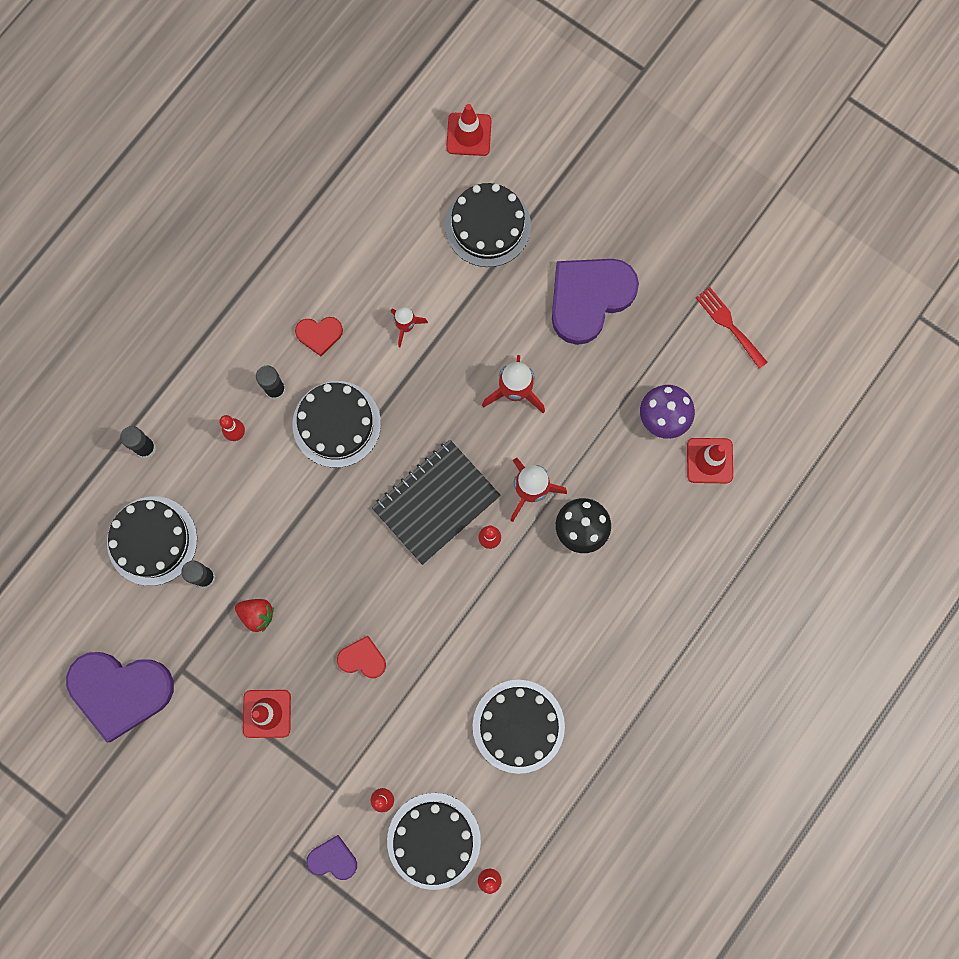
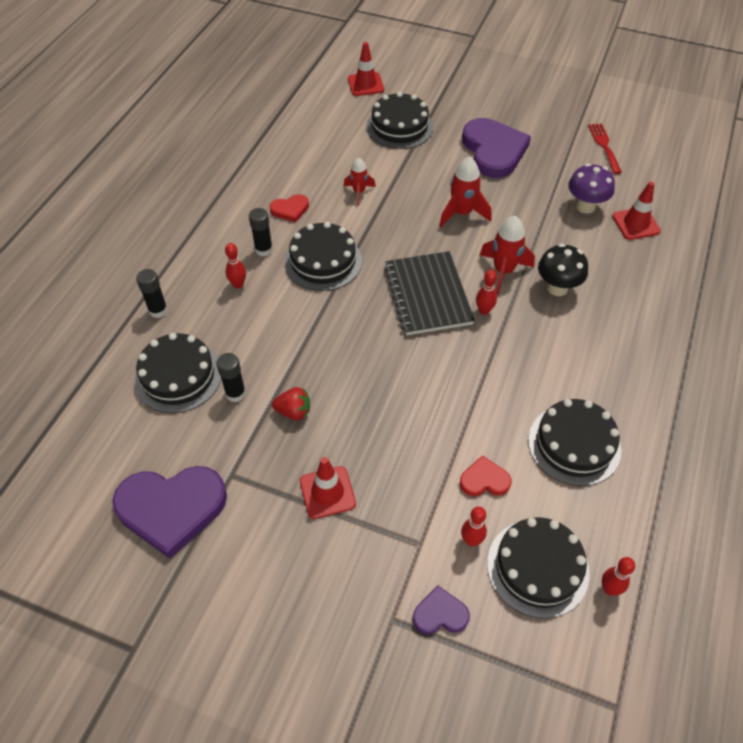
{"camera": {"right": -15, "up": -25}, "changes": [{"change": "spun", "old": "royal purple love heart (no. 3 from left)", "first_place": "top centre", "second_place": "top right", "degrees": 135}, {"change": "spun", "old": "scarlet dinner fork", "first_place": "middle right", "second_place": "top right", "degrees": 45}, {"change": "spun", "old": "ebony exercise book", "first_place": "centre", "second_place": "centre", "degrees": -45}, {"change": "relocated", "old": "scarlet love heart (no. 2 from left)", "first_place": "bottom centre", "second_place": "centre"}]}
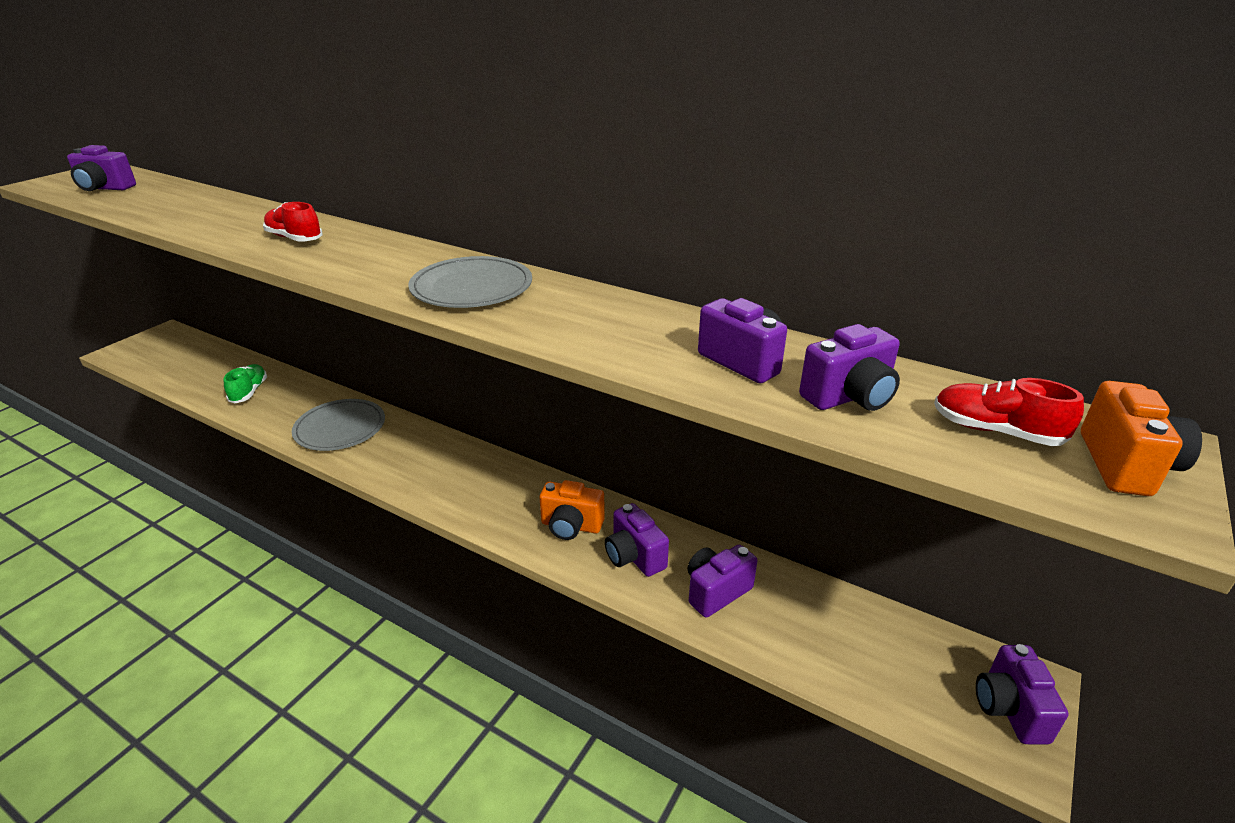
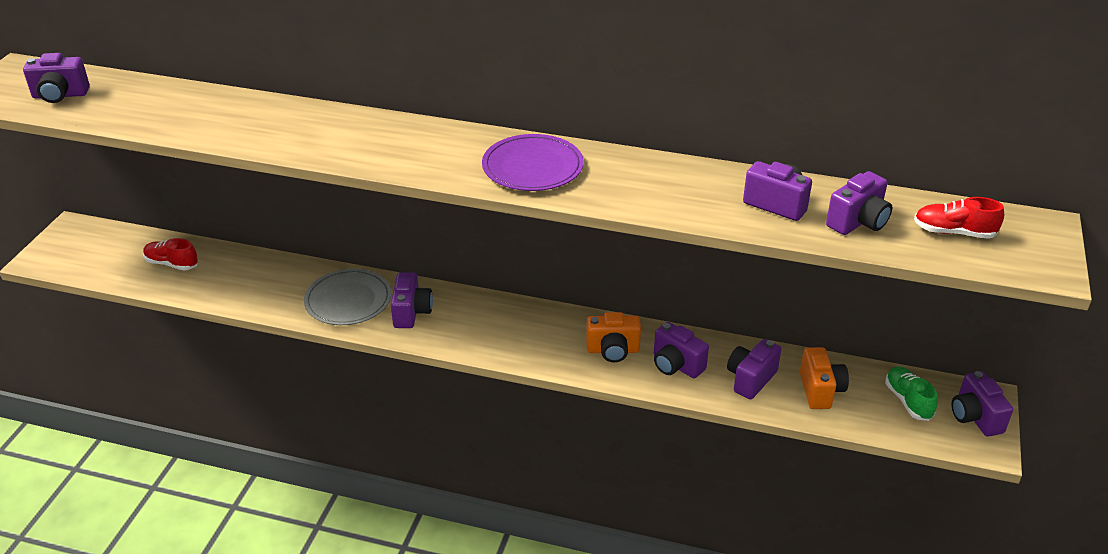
{"camera": {"right": -15, "up": 5}, "changes": [{"change": "relocated", "old": "scarlet shoe (no. 1 from left)", "first_place": "top left", "second_place": "middle left"}, {"change": "colour", "old": "ash-grey dinner plate (no. 2 from left)", "new": "royal purple dinner plate", "first_place": "centre", "second_place": "top centre"}, {"change": "relocated", "old": "leaf-green shoe", "first_place": "middle left", "second_place": "bottom right"}, {"change": "relocated", "old": "bright orange photo camera (no. 2 from left)", "first_place": "middle right", "second_place": "bottom right"}, {"change": "appeared", "new": "royal purple photo camera (no. 2 from left)", "second_place": "centre"}]}
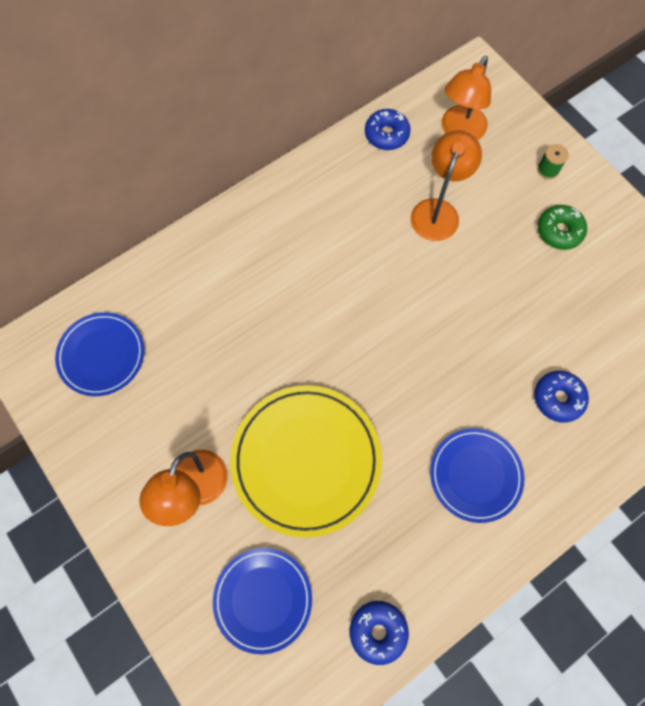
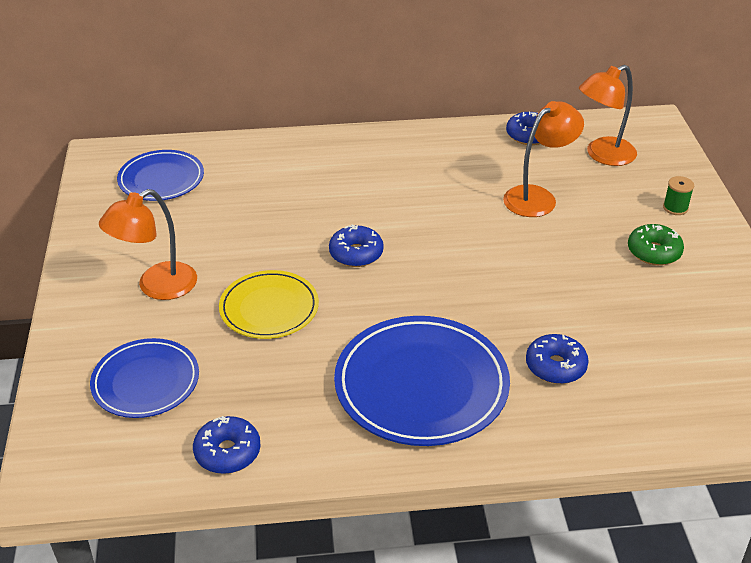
{"camera": {"right": 30, "up": -30}, "changes": [{"change": "size", "old": "golden dinner plate", "first_place": "centre", "second_place": "centre", "factor": 0.62}, {"change": "size", "old": "royal blue dinner plate (no. 3 from left)", "first_place": "bottom right", "second_place": "bottom centre", "factor": 1.62}, {"change": "appeared", "new": "royal blue donut (no. 2 from left)", "second_place": "centre"}]}
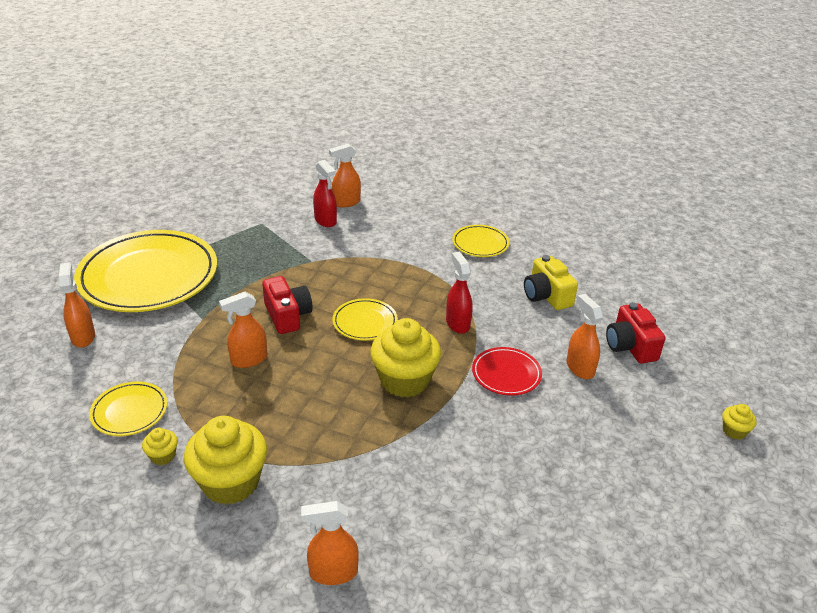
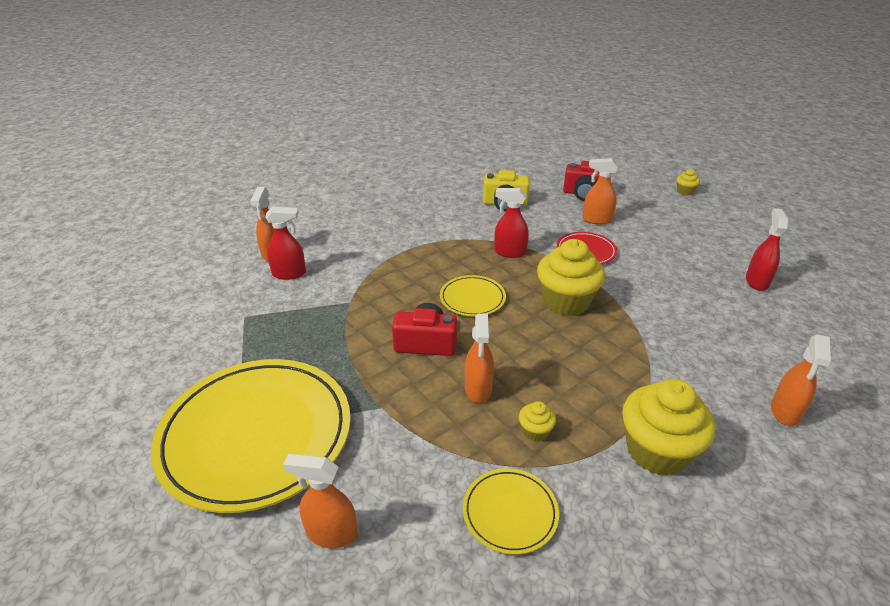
{"camera": {"right": -60, "up": 0}, "changes": [{"change": "missing", "old": "golden dinner plate (no. 4 from left)", "first_place": "centre"}, {"change": "relocated", "old": "golden fairy cake (no. 1 from left)", "first_place": "bottom left", "second_place": "bottom centre"}, {"change": "appeared", "new": "scarlet spray bottle (no. 3 from left)", "second_place": "middle right"}]}
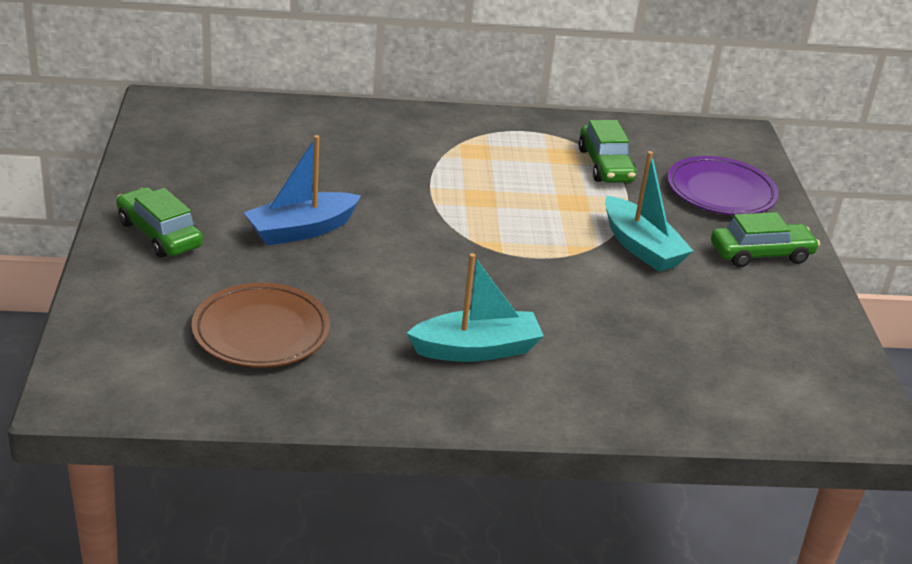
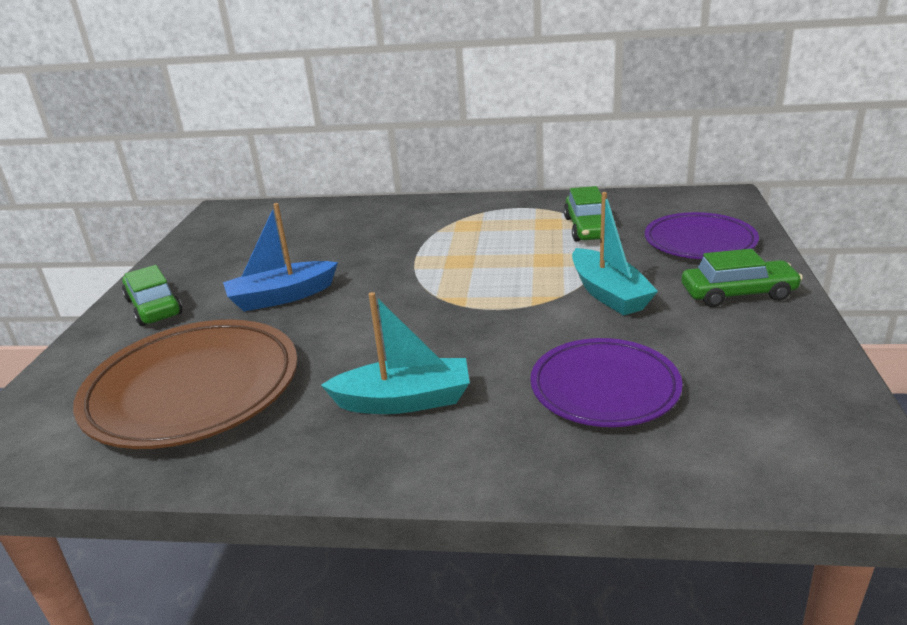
{"camera": {"right": 15, "up": -5}, "changes": [{"change": "size", "old": "dark brown dinner plate", "first_place": "middle left", "second_place": "middle left", "factor": 1.55}, {"change": "appeared", "new": "royal purple dinner plate (no. 1 from left)", "second_place": "middle right"}]}
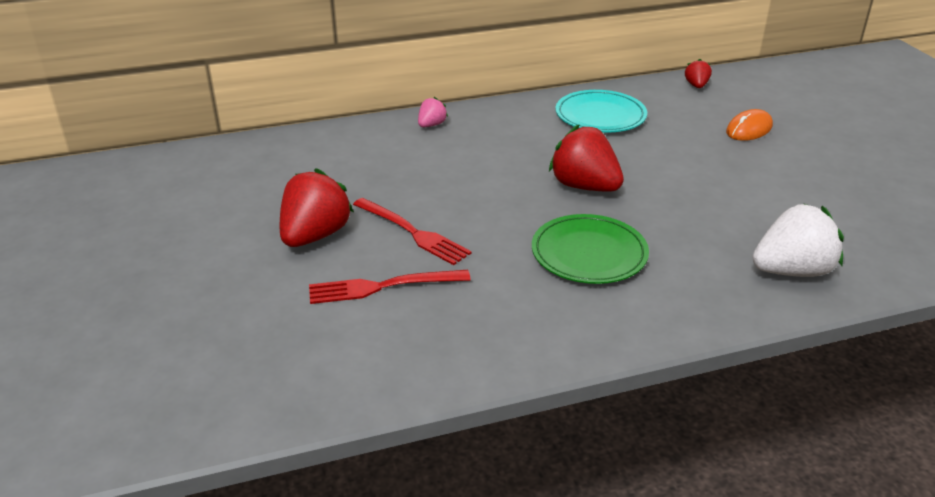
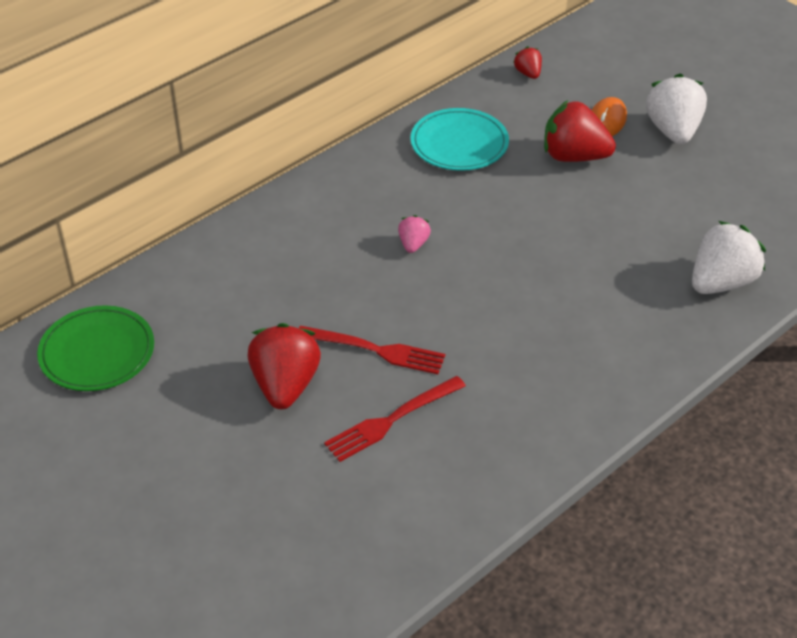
{"camera": {"right": -25, "up": 10}, "changes": [{"change": "relocated", "old": "rose-pink strawberry", "first_place": "top centre", "second_place": "centre"}, {"change": "relocated", "old": "scarlet strawberry (no. 2 from left in the first image)", "new": "scarlet strawberry (no. 3 from left)", "first_place": "top centre", "second_place": "top right"}, {"change": "relocated", "old": "leaf-green dinner plate", "first_place": "centre", "second_place": "middle left"}, {"change": "appeared", "new": "white strawberry (no. 1 from left)", "second_place": "top right"}]}
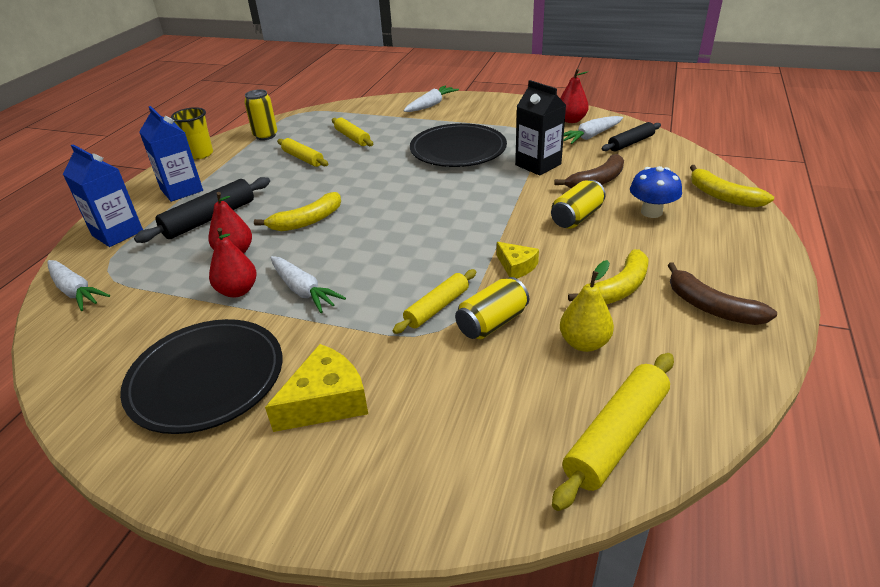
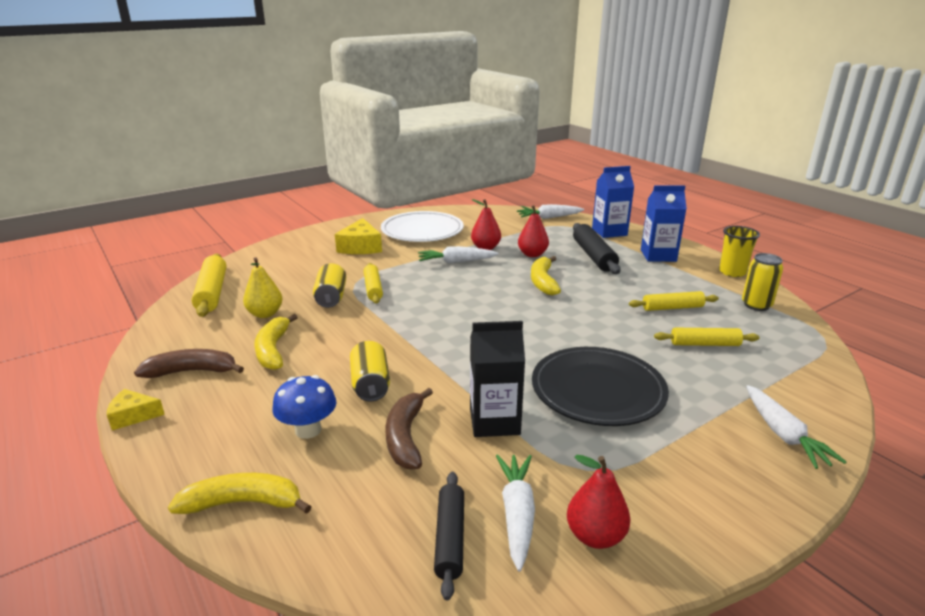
{"camera": {"right": 125, "up": -10}, "changes": [{"change": "relocated", "old": "golden cheese (no. 2 from left in the first image)", "new": "golden cheese (no. 1 from left)", "first_place": "centre", "second_place": "middle left"}, {"change": "colour", "old": "ebony dinner plate (no. 1 from left)", "new": "white dinner plate", "first_place": "middle left", "second_place": "centre"}]}
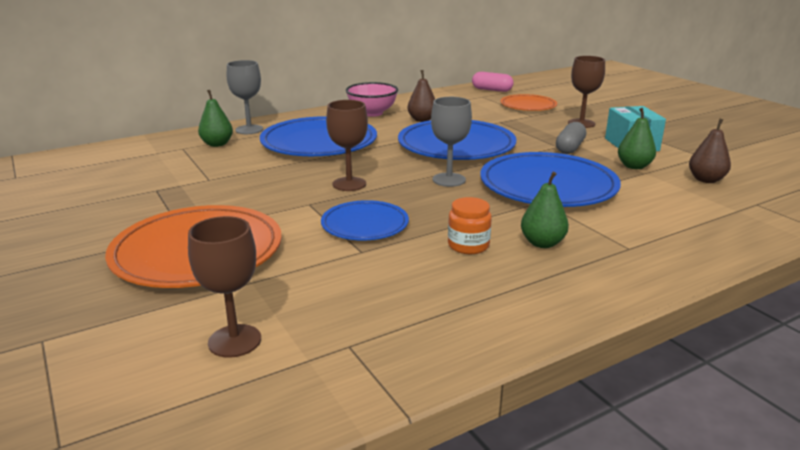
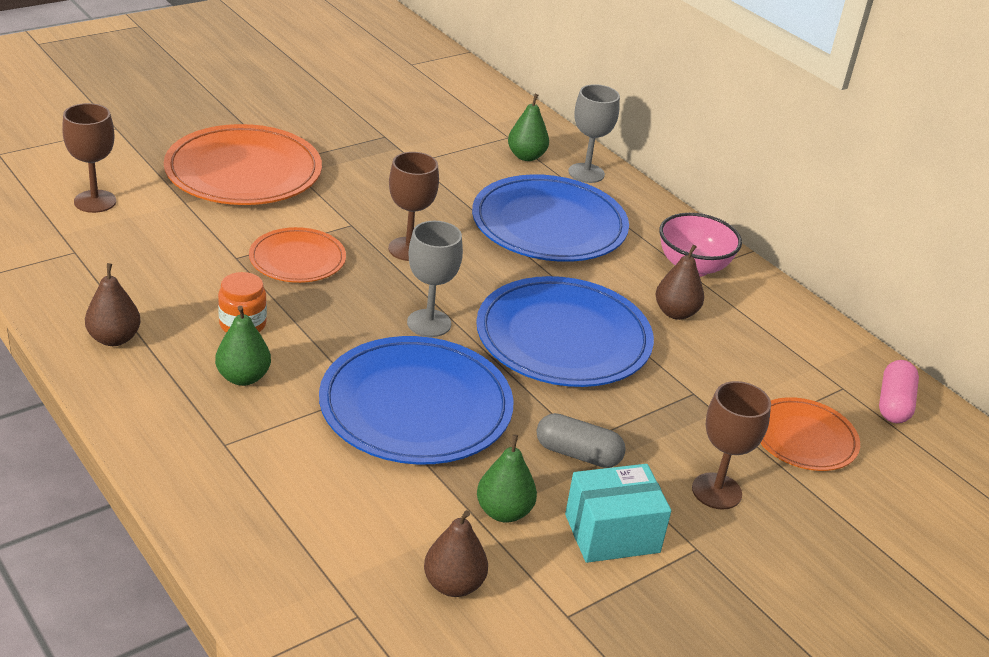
{"camera": {"right": 80, "up": 10}, "changes": [{"change": "colour", "old": "royal blue dinner plate (no. 2 from left)", "new": "bright orange dinner plate (no. 2 from left)", "first_place": "centre", "second_place": "middle left"}, {"change": "appeared", "new": "dark brown pear fruit (no. 1 from left)", "second_place": "middle left"}]}
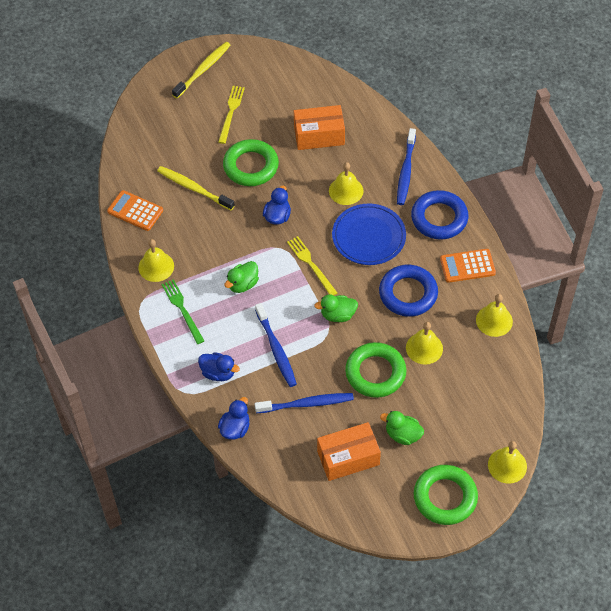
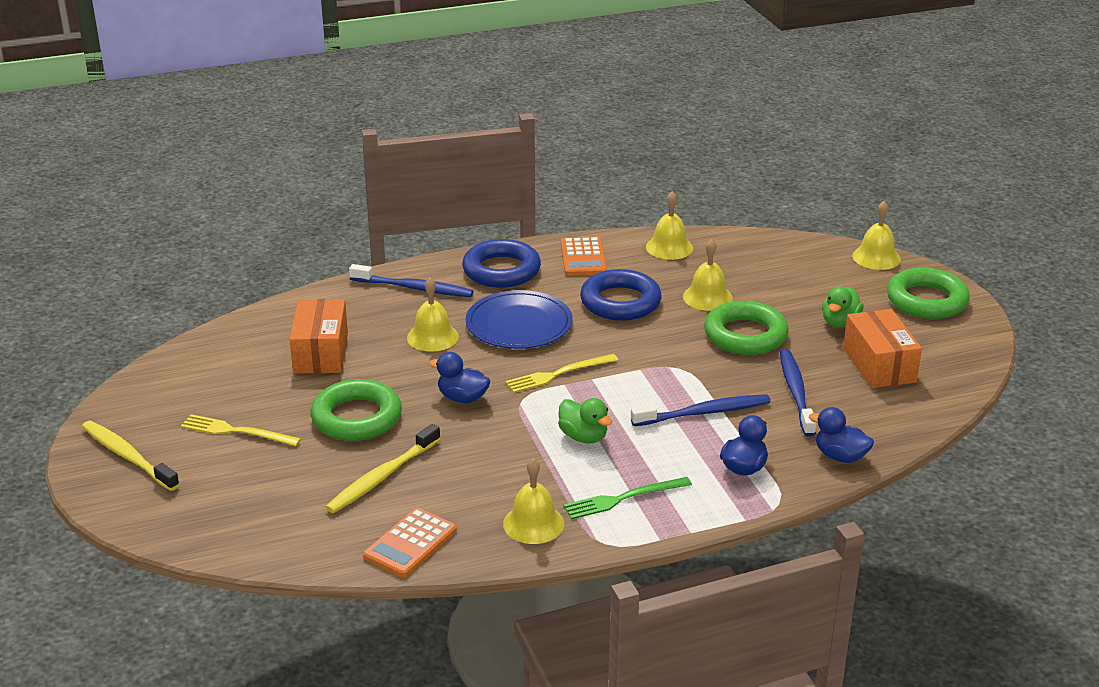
{"camera": {"right": -85, "up": -25}, "changes": [{"change": "missing", "old": "leaf-green rubber duck (no. 2 from left)", "first_place": "centre"}]}
